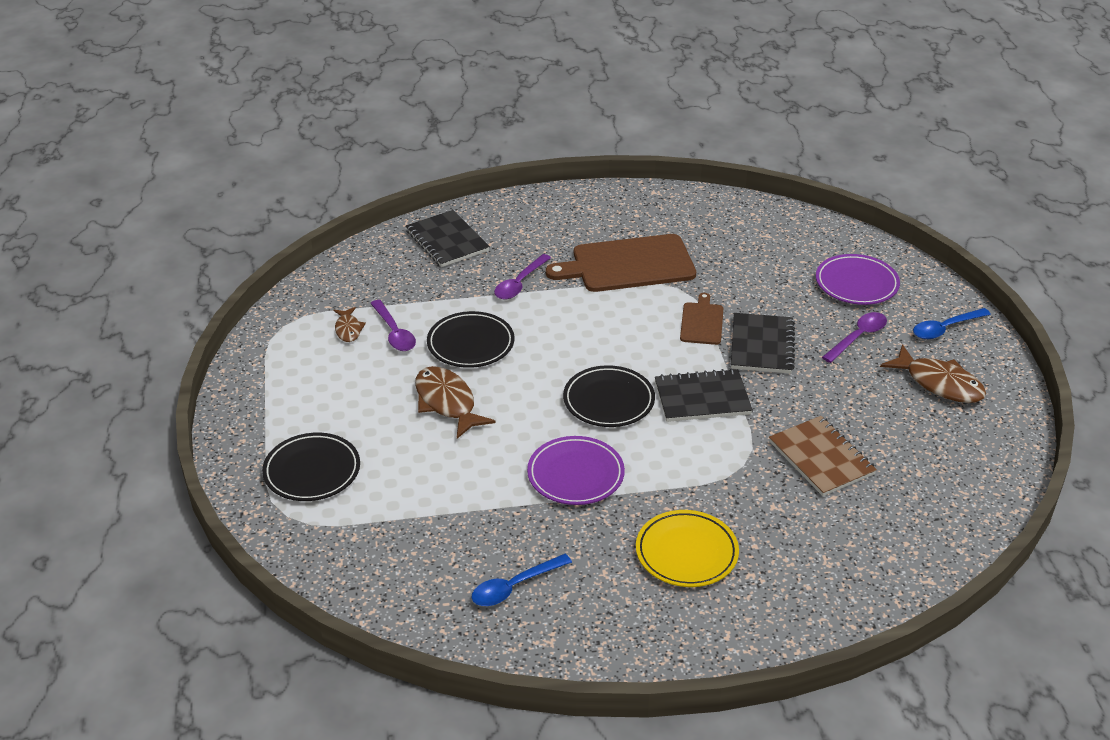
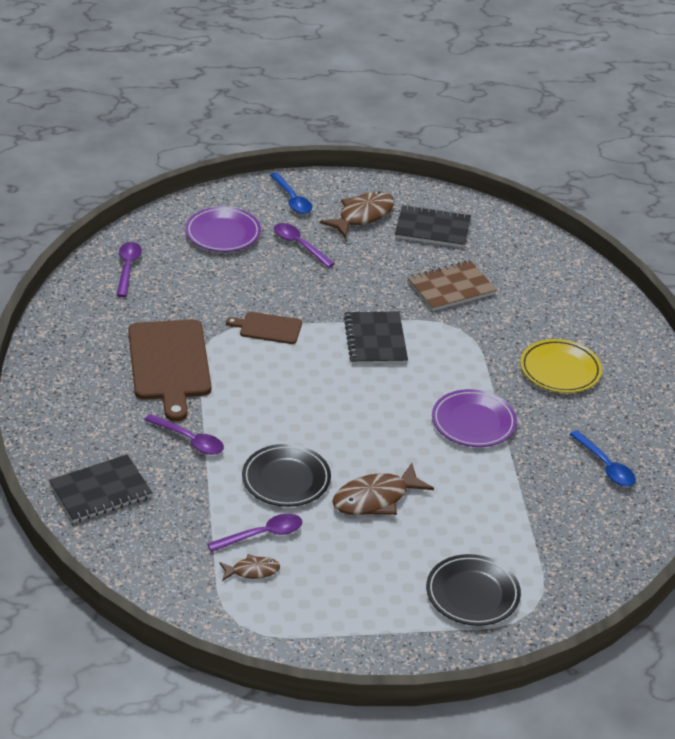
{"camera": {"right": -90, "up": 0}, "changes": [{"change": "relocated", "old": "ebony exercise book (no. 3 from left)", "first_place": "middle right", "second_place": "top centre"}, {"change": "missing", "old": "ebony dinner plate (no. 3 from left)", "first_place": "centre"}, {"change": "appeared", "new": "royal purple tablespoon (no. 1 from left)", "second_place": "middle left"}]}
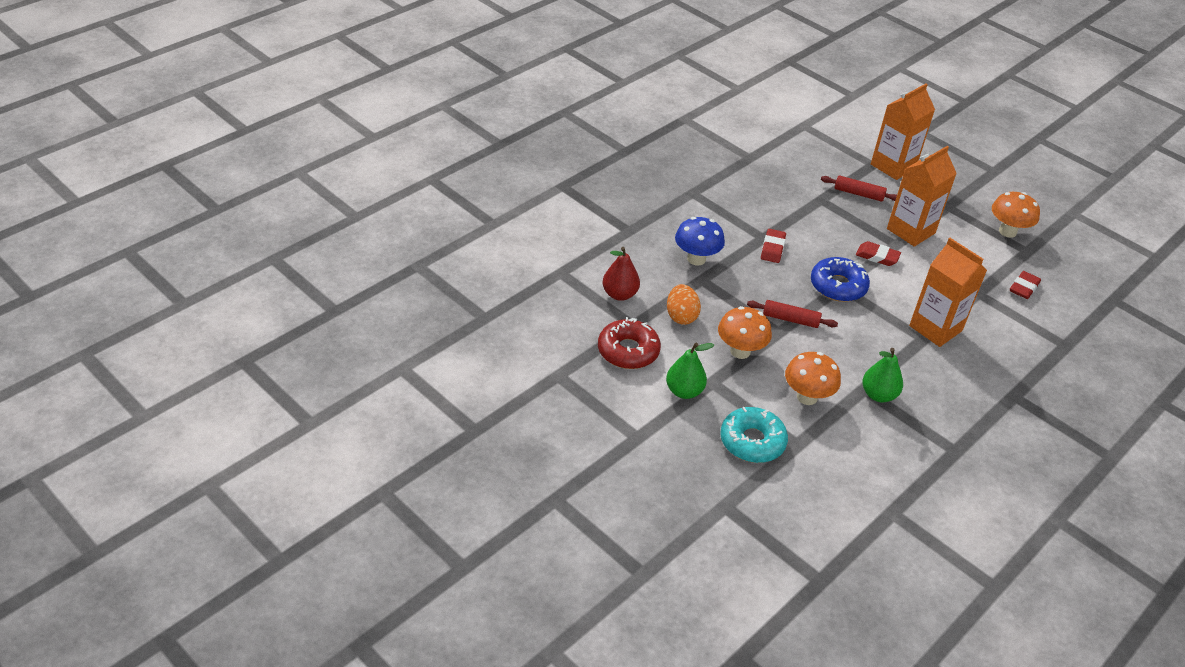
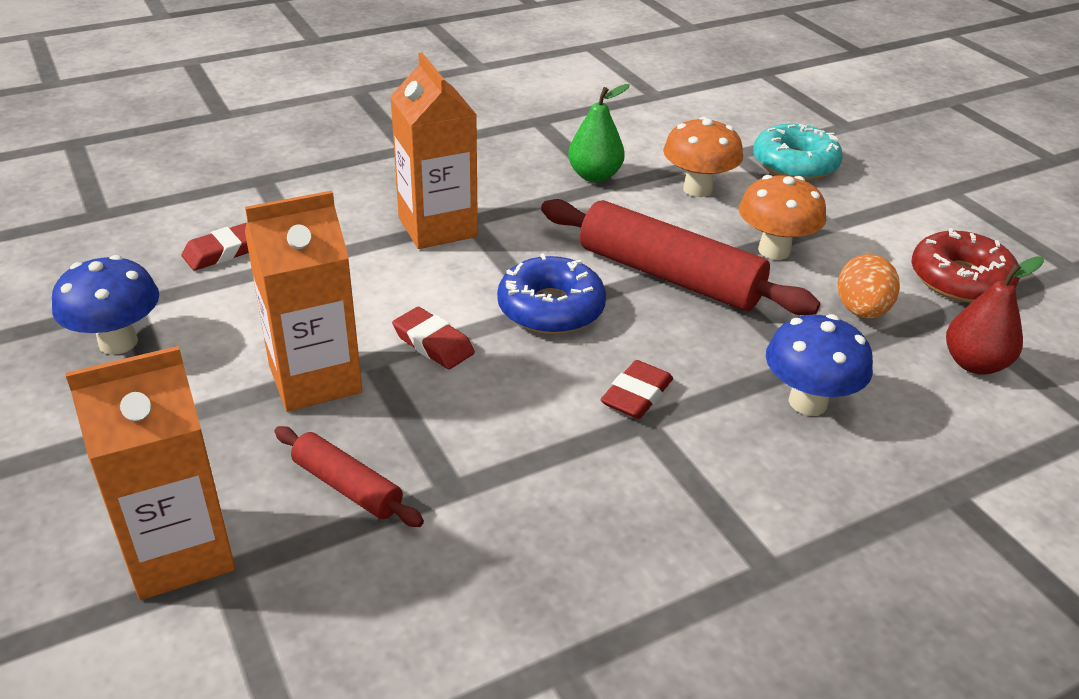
{"camera": {"right": -160, "up": -5}, "changes": [{"change": "colour", "old": "bright orange toadstool (no. 3 from left)", "new": "royal blue toadstool (no. 1 from left)", "first_place": "top right", "second_place": "middle left"}, {"change": "size", "old": "scarlet dough roller (no. 1 from left in the first image)", "first_place": "middle right", "second_place": "centre", "factor": 1.95}, {"change": "missing", "old": "leaf-green pear fruit (no. 1 from left)", "first_place": "centre"}]}
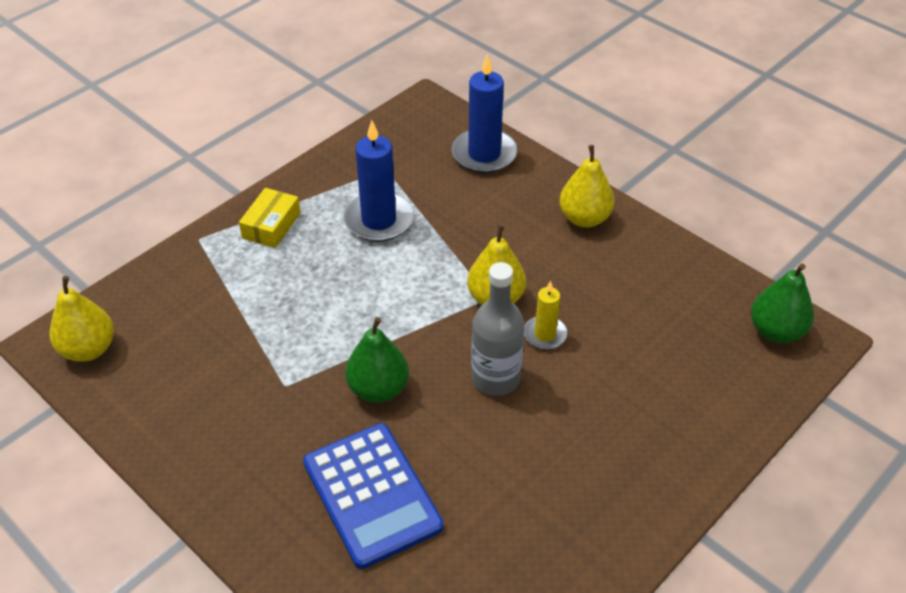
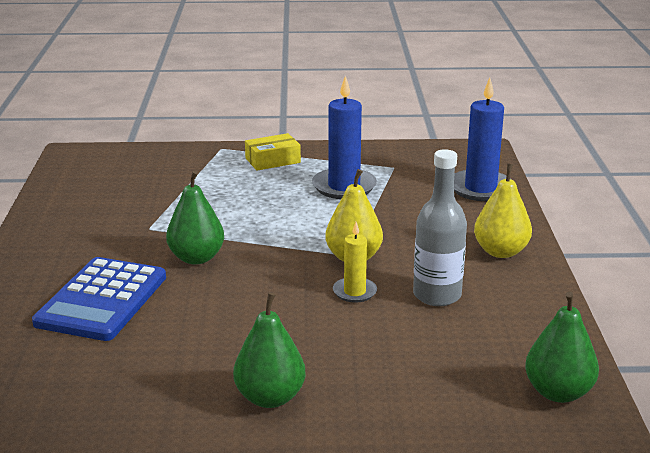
{"camera": {"right": 45, "up": -20}, "changes": [{"change": "relocated", "old": "ash-grey drink bottle", "first_place": "centre", "second_place": "middle right"}, {"change": "missing", "old": "golden pear fruit (no. 1 from left)", "first_place": "middle left"}, {"change": "appeared", "new": "leaf-green pear fruit (no. 2 from left)", "second_place": "bottom centre"}]}
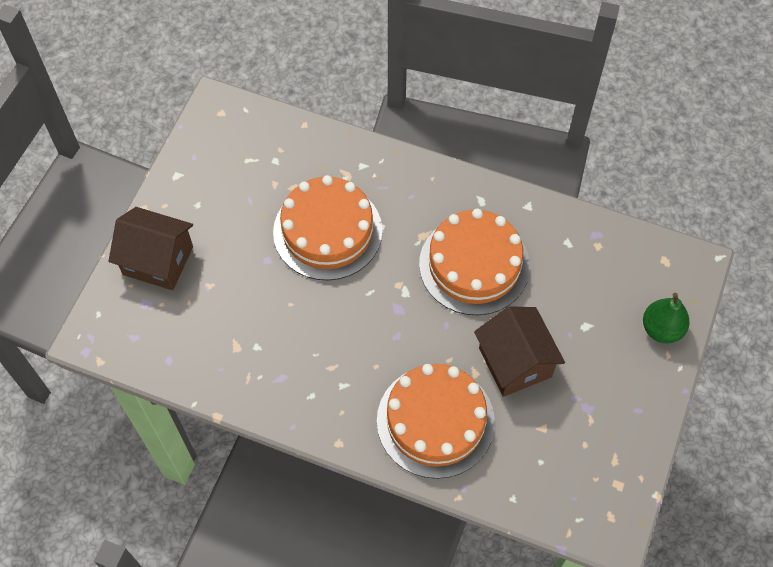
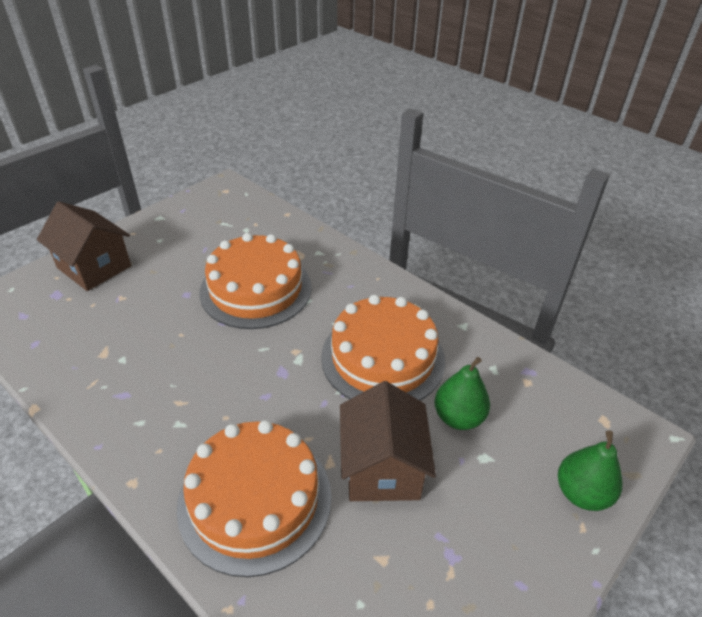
{"camera": {"right": 20, "up": -20}, "changes": [{"change": "appeared", "new": "leaf-green pear fruit (no. 1 from left)", "second_place": "centre"}]}
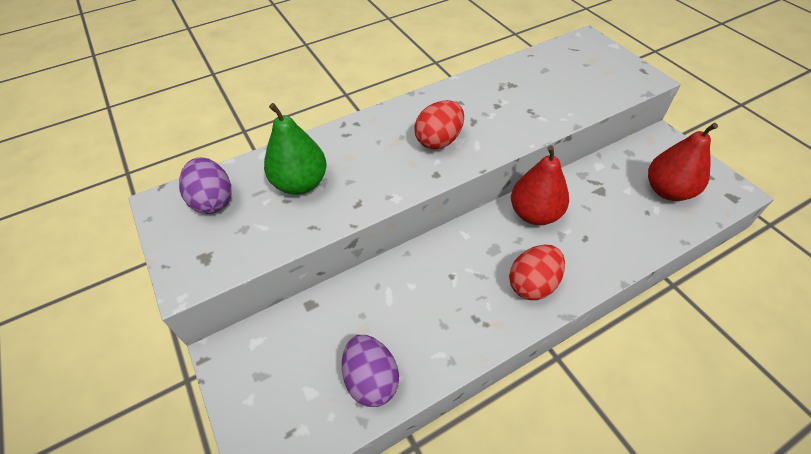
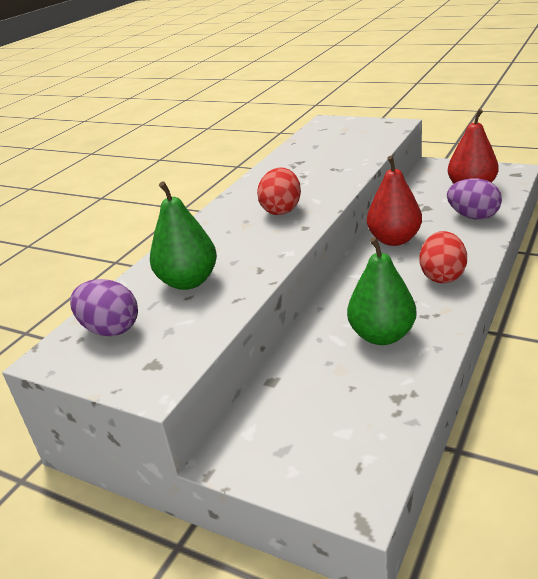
{"camera": {"right": -30, "up": -20}, "changes": [{"change": "relocated", "old": "royal purple toy egg (no. 2 from left)", "first_place": "bottom centre", "second_place": "middle right"}, {"change": "appeared", "new": "leaf-green pear fruit (no. 2 from left)", "second_place": "middle right"}]}
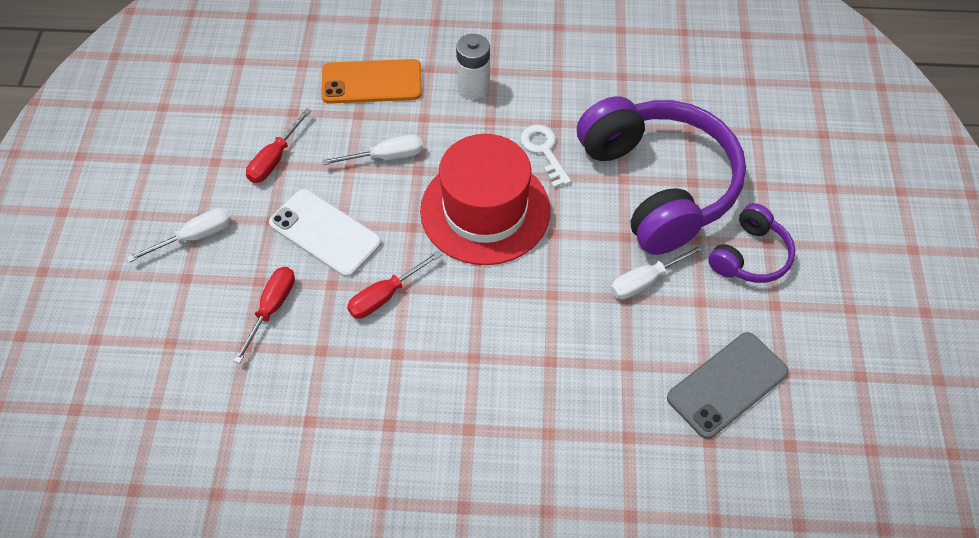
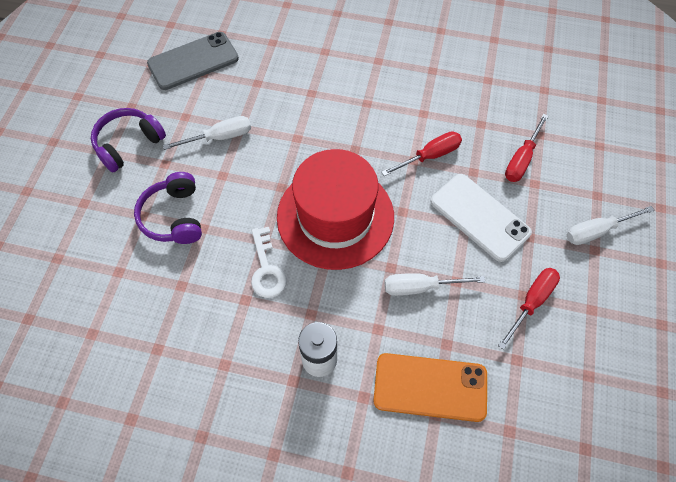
{"camera": {"right": -170, "up": 5}, "changes": [{"change": "size", "old": "royal purple headphones (no. 1 from left in the first image)", "first_place": "top right", "second_place": "middle left", "factor": 0.48}]}
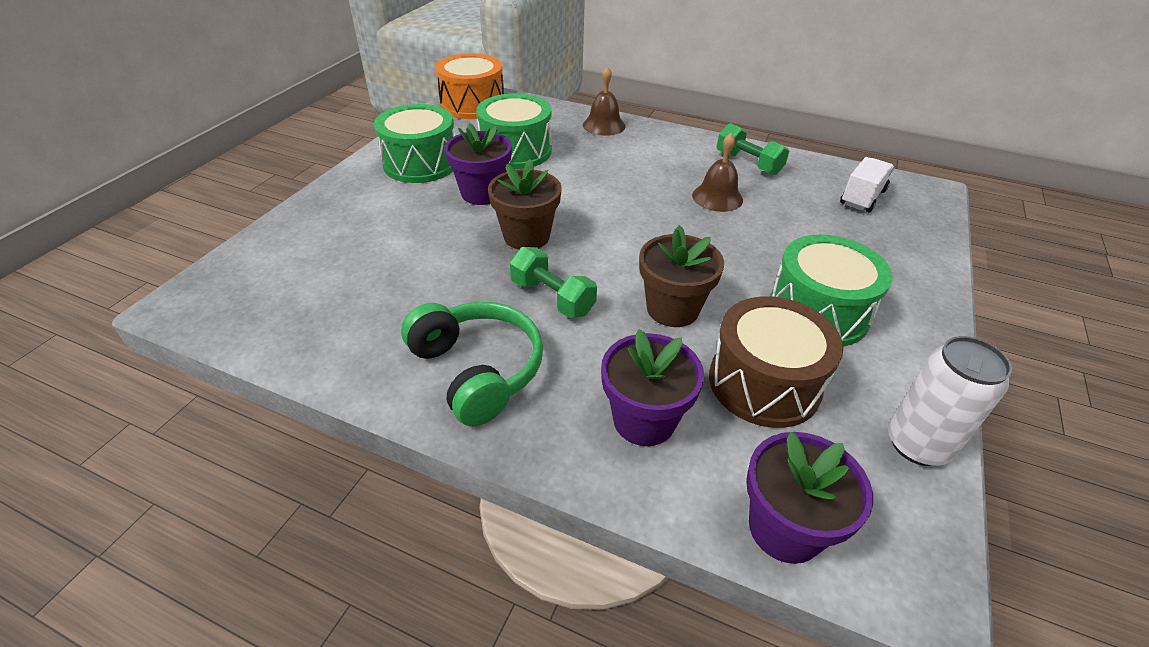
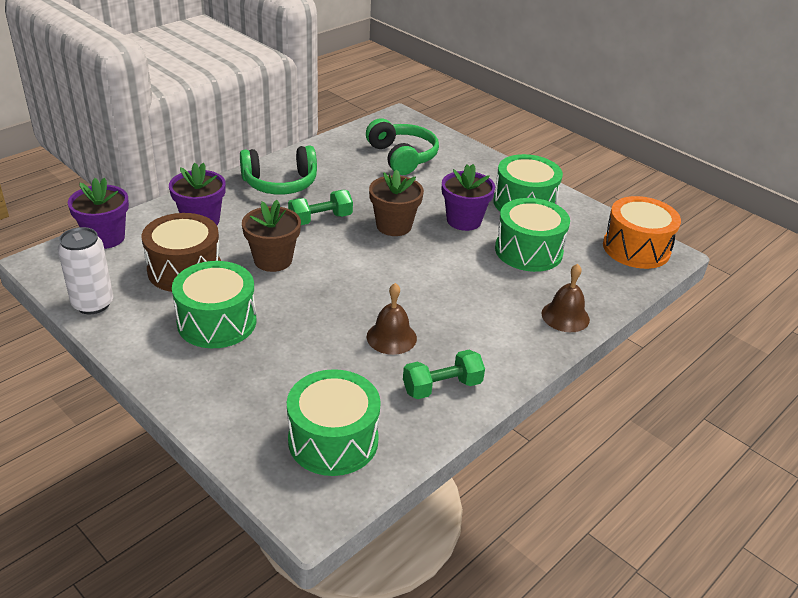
{"camera": {"right": 110, "up": -5}, "changes": [{"change": "exchanged", "old": "white lorry", "new": "leaf-green drum (no. 2 from left)", "first_place": "top right", "second_place": "bottom centre"}, {"change": "appeared", "new": "leaf-green headphones (no. 2 from left)", "second_place": "top centre"}]}
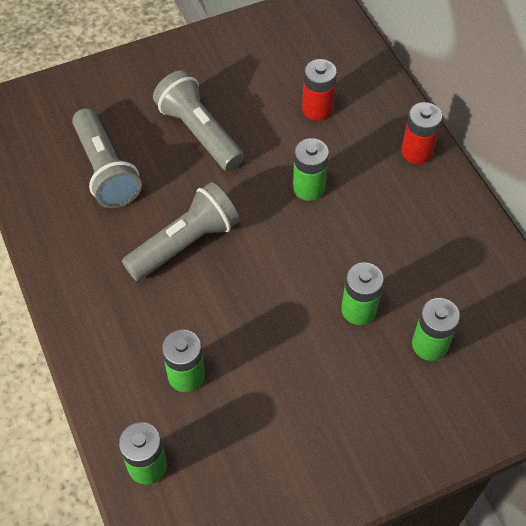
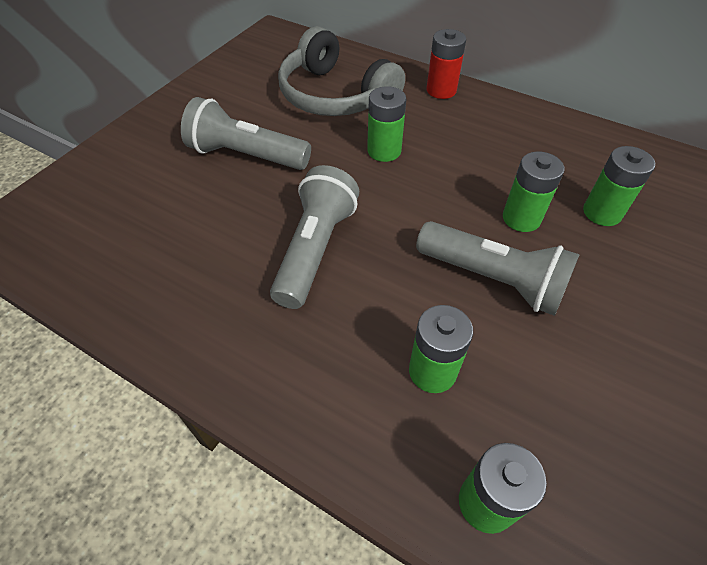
{"camera": {"right": -35, "up": -5}, "changes": [{"change": "exchanged", "old": "scarlet AA battery (no. 1 from left)", "new": "ash-grey headphones", "first_place": "top centre", "second_place": "top centre"}, {"change": "relocated", "old": "ash-grey flashlight (no. 1 from left in the first image)", "new": "ash-grey flashlight (no. 3 from left)", "first_place": "top left", "second_place": "middle right"}]}
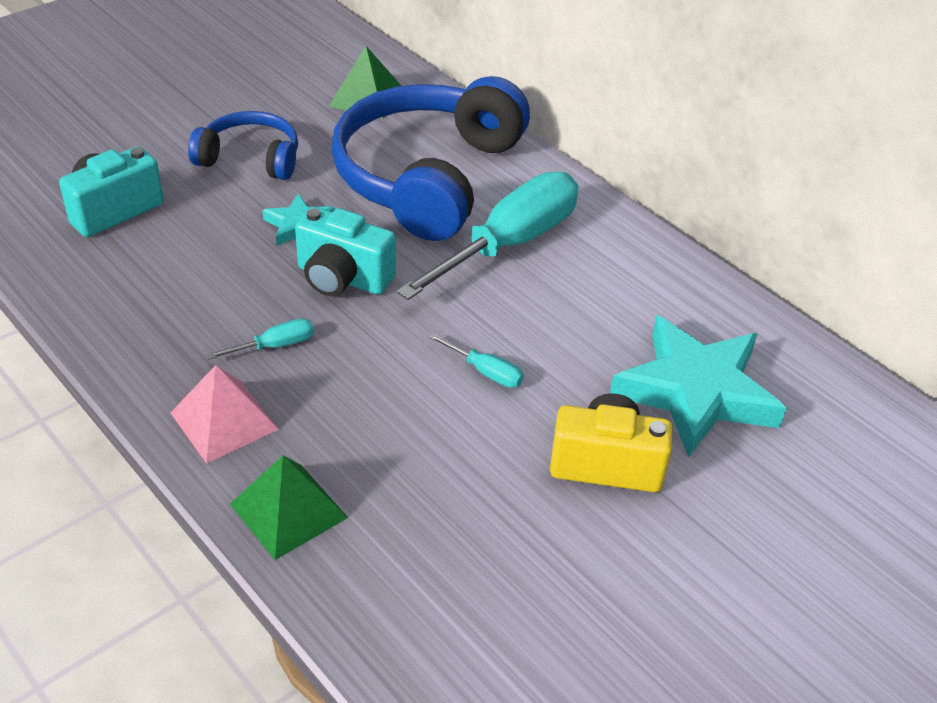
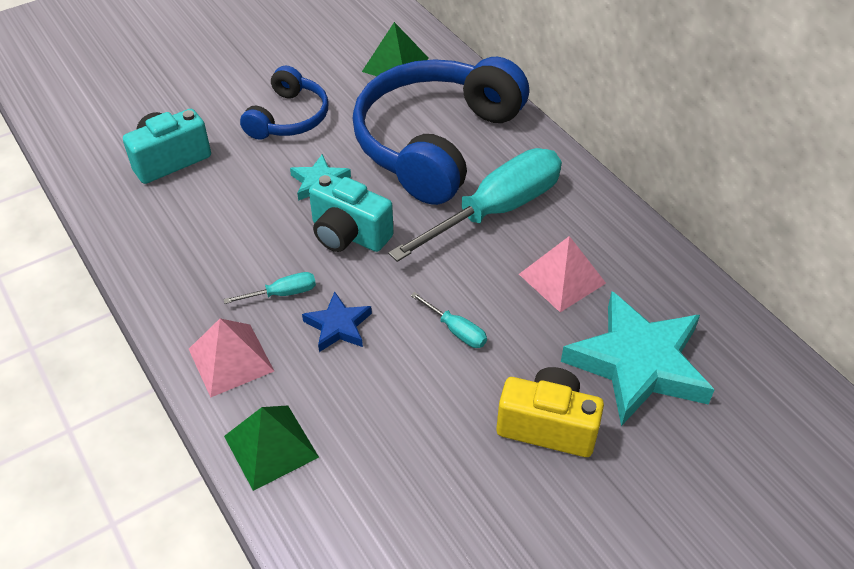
{"camera": {"right": 10, "up": 5}, "changes": [{"change": "spun", "old": "royal blue headphones (no. 1 from left)", "first_place": "top left", "second_place": "top left", "degrees": 90}, {"change": "appeared", "new": "rose-pink solid pyramid (no. 2 from left)", "second_place": "centre"}, {"change": "appeared", "new": "royal blue five-pointed star", "second_place": "centre"}]}
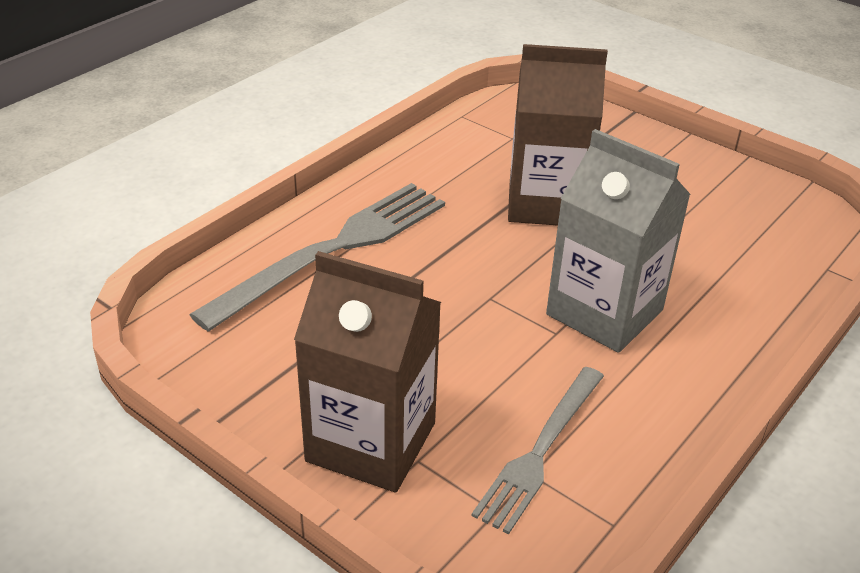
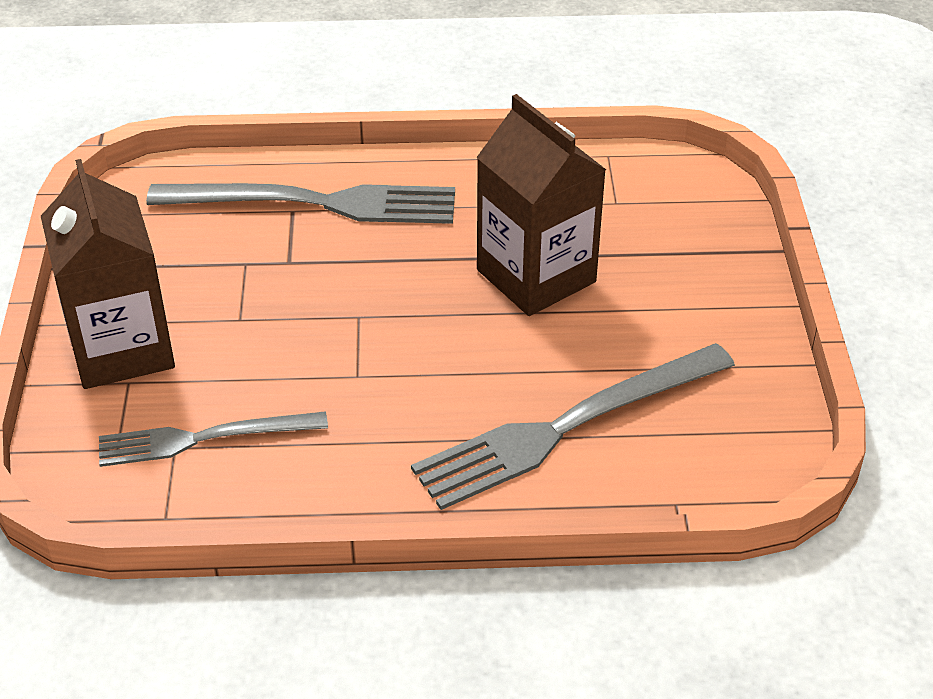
{"camera": {"right": 50, "up": 5}, "changes": [{"change": "missing", "old": "ash-grey carton", "first_place": "middle right"}, {"change": "appeared", "new": "ash-grey dinner fork (no. 3 from left)", "second_place": "centre"}]}
